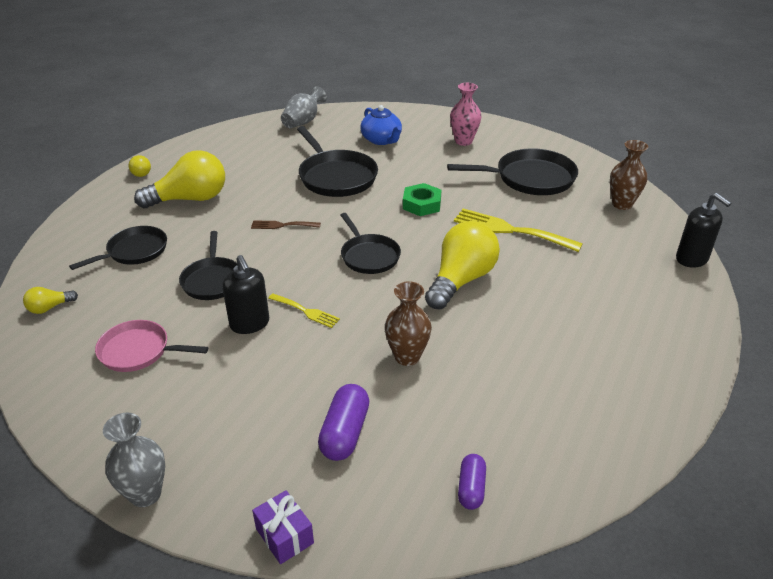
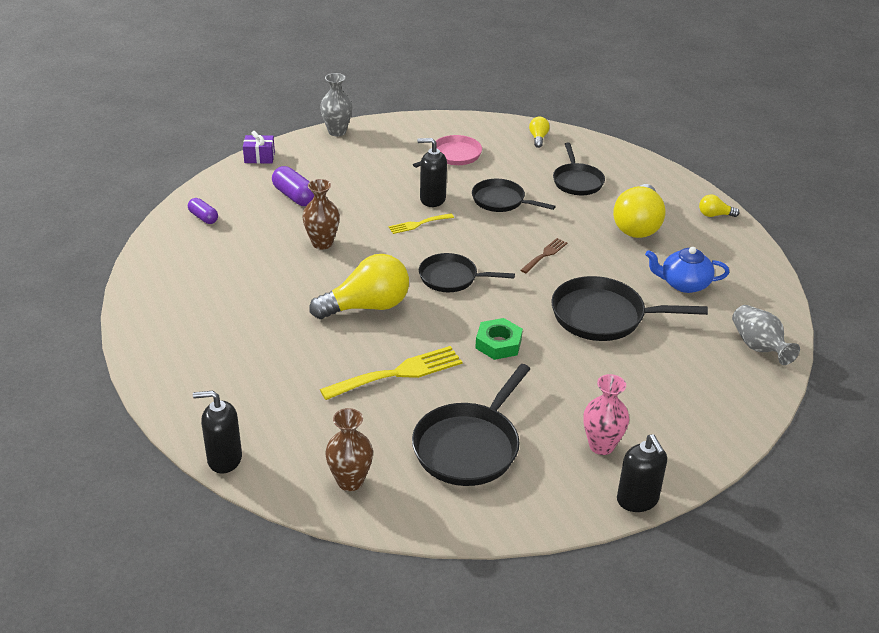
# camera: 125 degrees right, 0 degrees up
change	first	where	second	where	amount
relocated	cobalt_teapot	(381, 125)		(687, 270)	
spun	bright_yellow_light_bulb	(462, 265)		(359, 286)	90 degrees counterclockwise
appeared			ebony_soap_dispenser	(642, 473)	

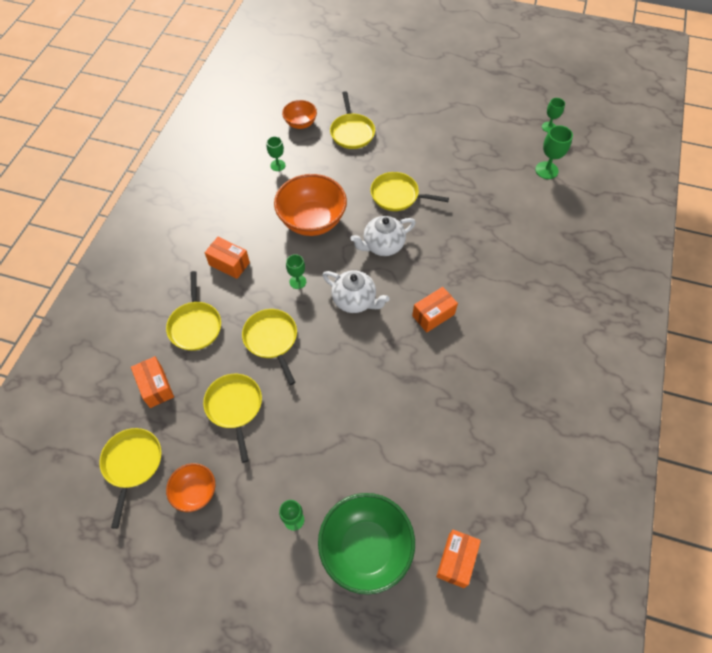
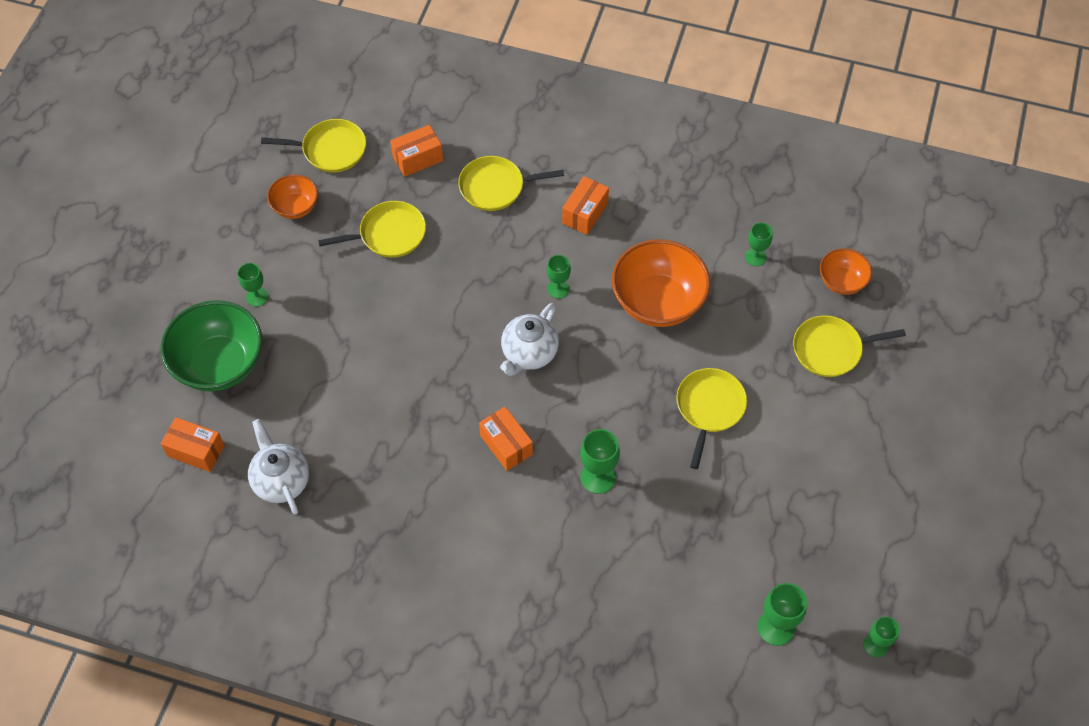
# camera: 90 degrees right, 0 degrees up
change	first	where	second	where	amount
relocated	white_teapot	(383, 236)		(278, 467)	
missing	bright_yellow_pan	(269, 347)			
appeared			green_chalice	(600, 461)	

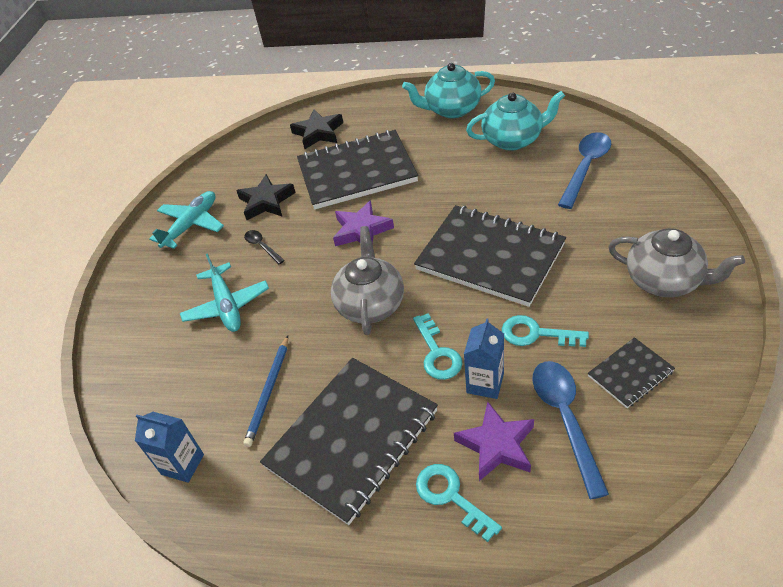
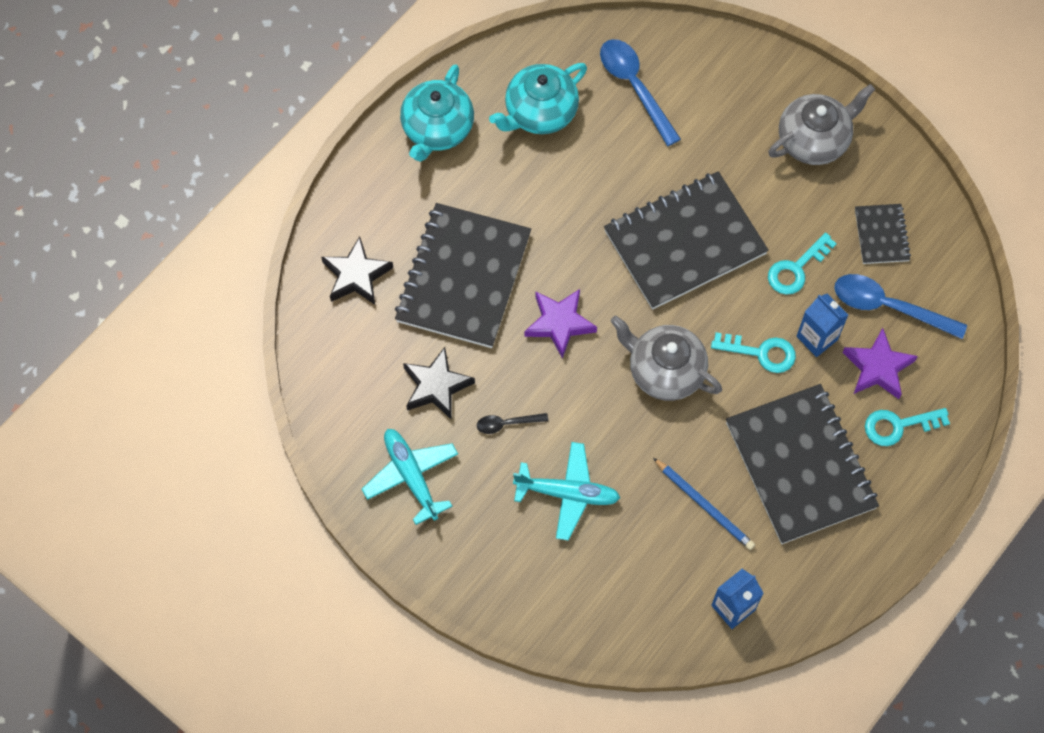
# camera: 65 degrees left, 20 degrees up
change	first	where	second	where	amount
spun	aqua_teapot	(515, 121)		(538, 98)	150 degrees counterclockwise

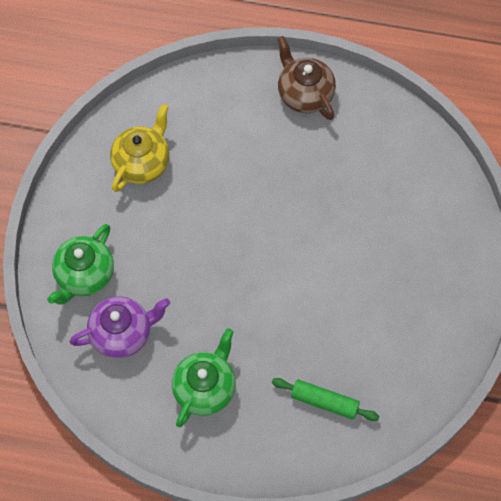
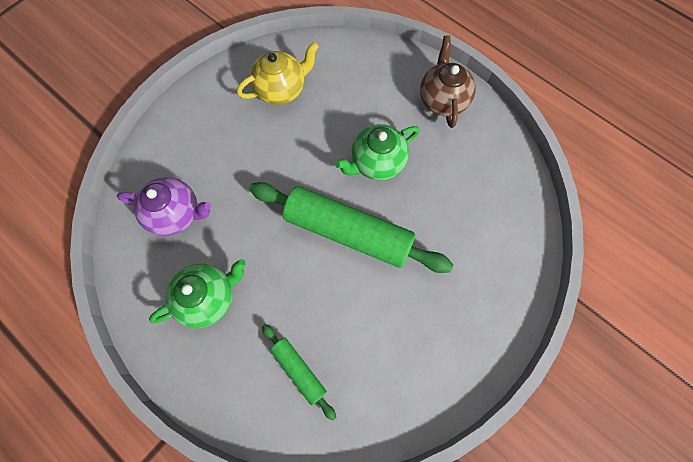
# camera: 30 degrees right, 5 degrees up
change	first	where	second	where	amount
relocated	green_teapot	(80, 264)		(377, 152)	
appeared			green_pastry_roller	(351, 227)	

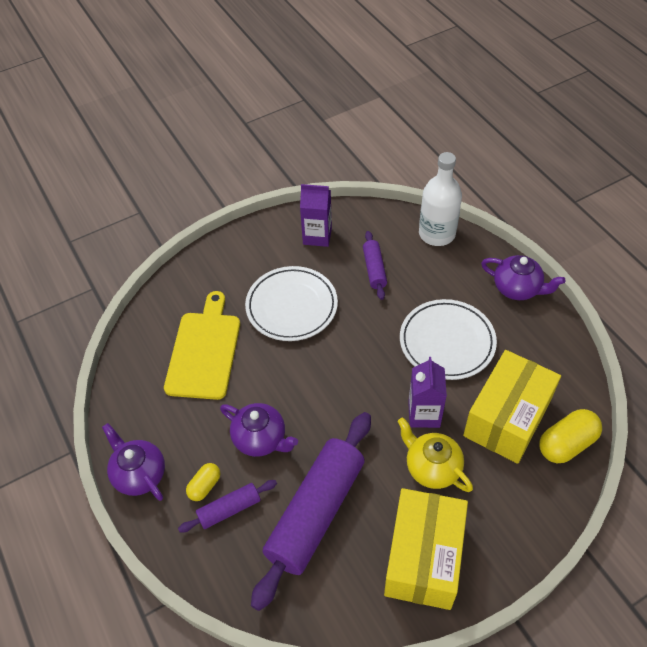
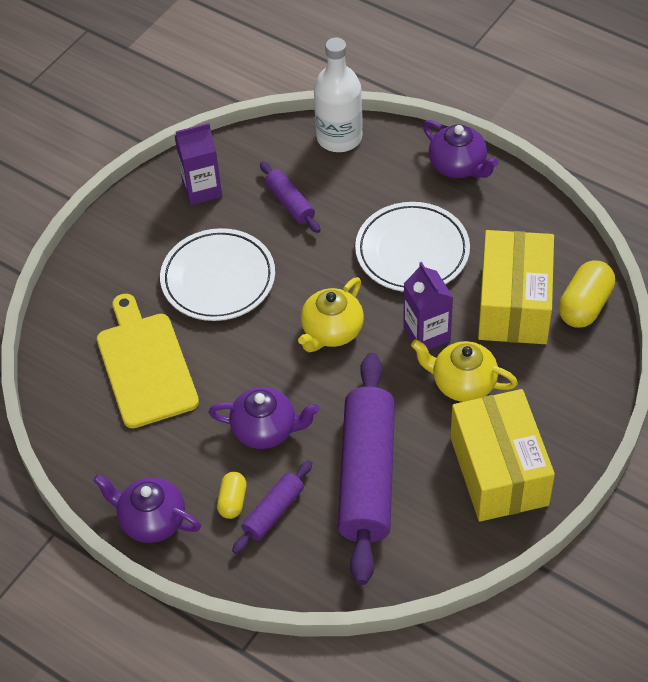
# camera: 25 degrees left, 0 degrees up
change	first	where	second	where	amount
spun	purple_teapot	(523, 277)		(461, 149)	45 degrees clockwise
appeared			bright_yellow_teapot	(331, 314)	

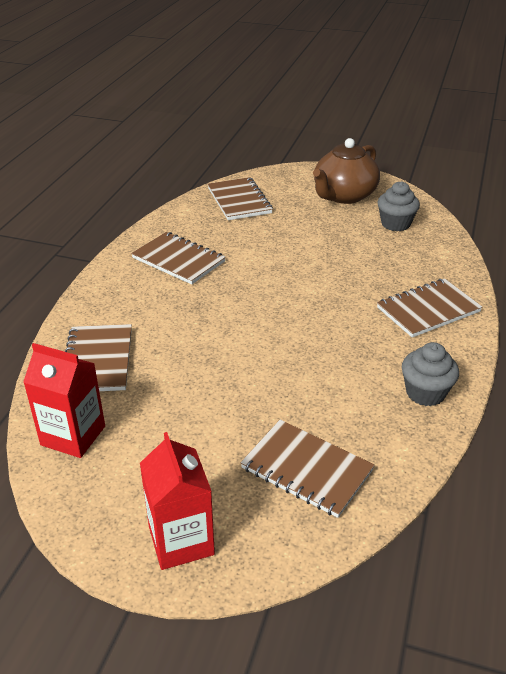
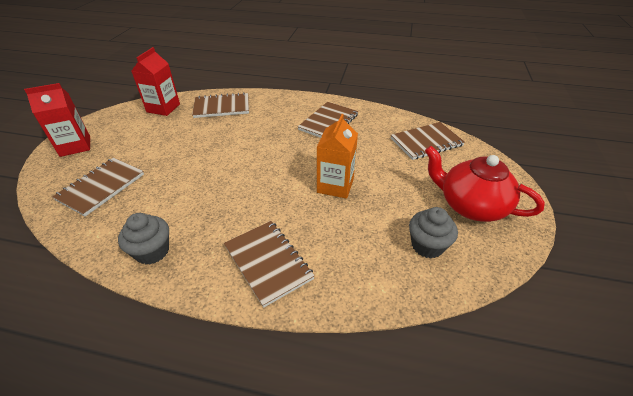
# camera: 85 degrees right, 5 degrees up
change	first	where	second	where	amount
colour	russet_teapot	(346, 171)	scarlet_teapot	(485, 184)	
appeared			orange_milk_carton	(337, 156)	

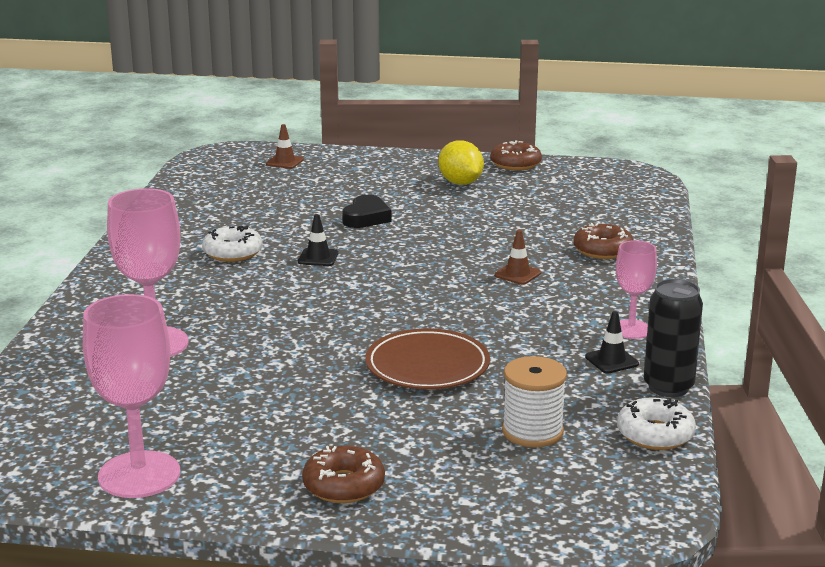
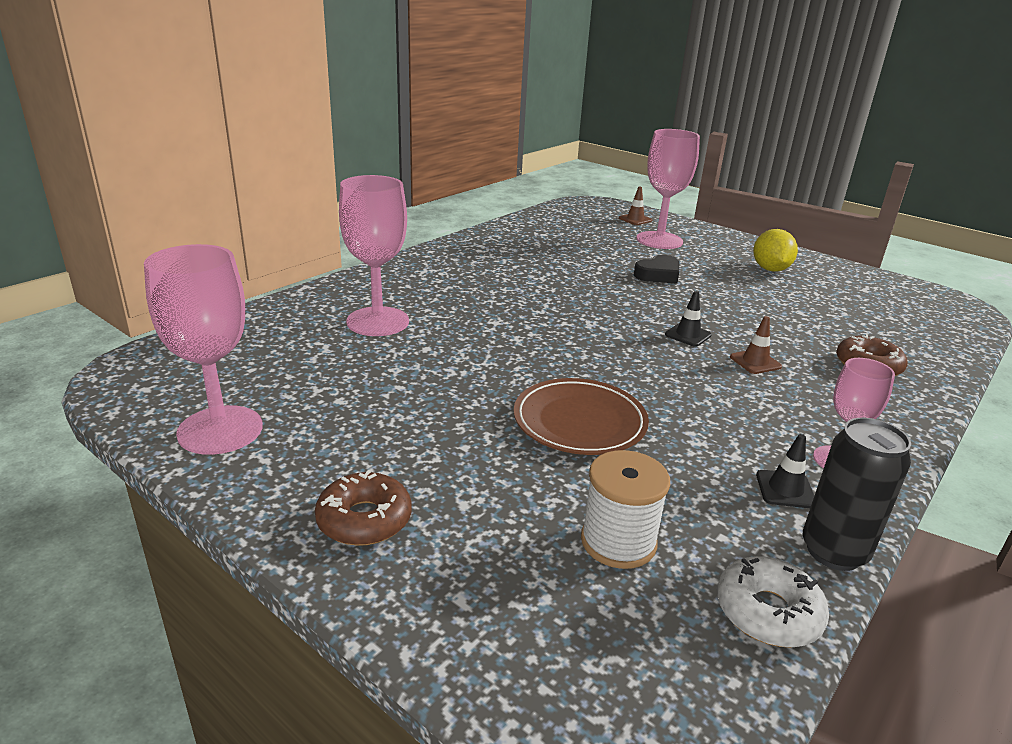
# camera: 30 degrees right, 5 degrees up
change	first	where	second	where	amount
missing	russet_donut	(516, 155)			
relocated	ebony_safety_cone	(318, 240)		(688, 319)	
missing	white_donut	(232, 243)			
appeared			rose-pink_chalice	(668, 189)	

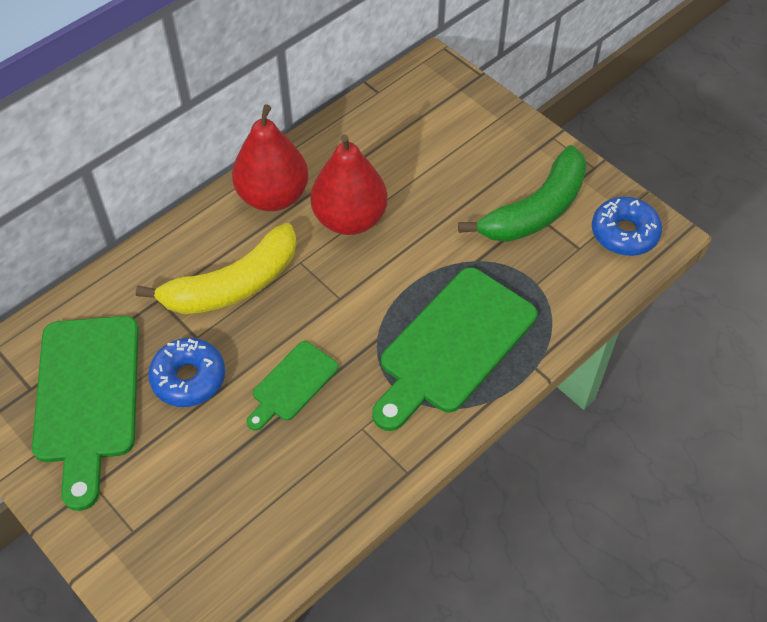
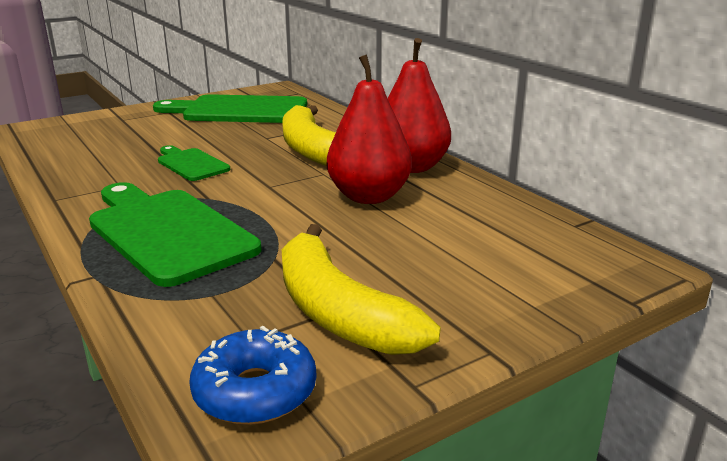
# camera: 100 degrees right, 30 degrees down
change	first	where	second	where	amount
colour	green_banana	(522, 193)	bright_yellow_banana	(361, 289)	
missing	cobalt_donut	(186, 372)			

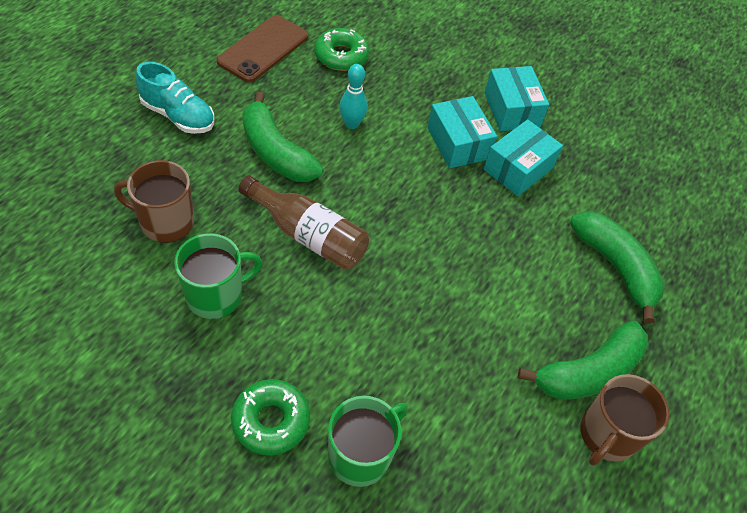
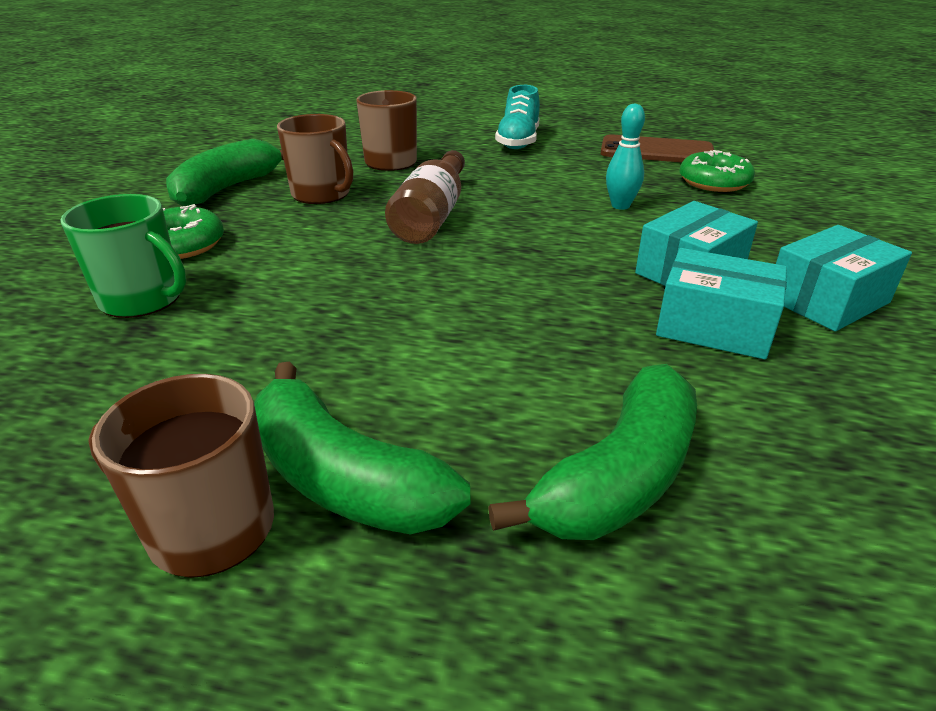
# camera: 75 degrees right, 20 degrees down
change	first	where	second	where	amount
relocated	green_banana	(282, 137)		(225, 172)	
colour	green_coffee_mug	(218, 276)	russet_coffee_mug	(315, 159)	

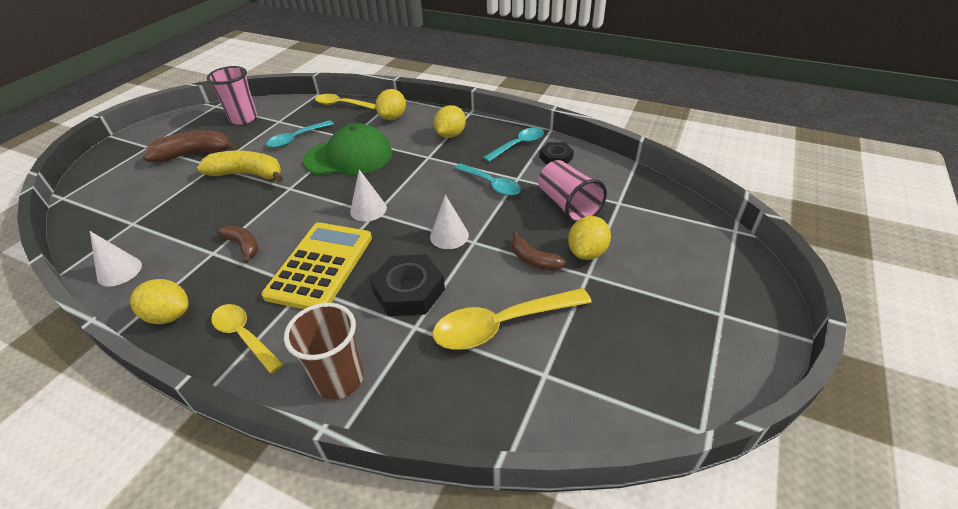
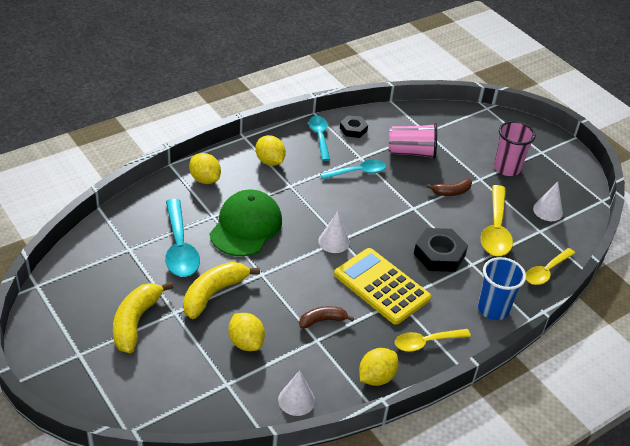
# camera: 65 degrees left, 0 degrees up
change	first	where	second	where	amount
relocated	rose-pink_cup	(232, 95)		(515, 148)	
relocated	bright_yellow_tablespoon	(345, 101)		(550, 266)	
size	aqua_tablespoon	(300, 134)		(182, 238)	x1.53
colour	russet_banana	(190, 146)	bright_yellow_banana	(143, 317)	
relocated	white_cone	(449, 222)		(548, 201)	
relocated	bright_yellow_citrus_fruit	(589, 238)		(246, 332)	
colour	russet_cup	(324, 351)	cobalt_cup	(502, 288)	

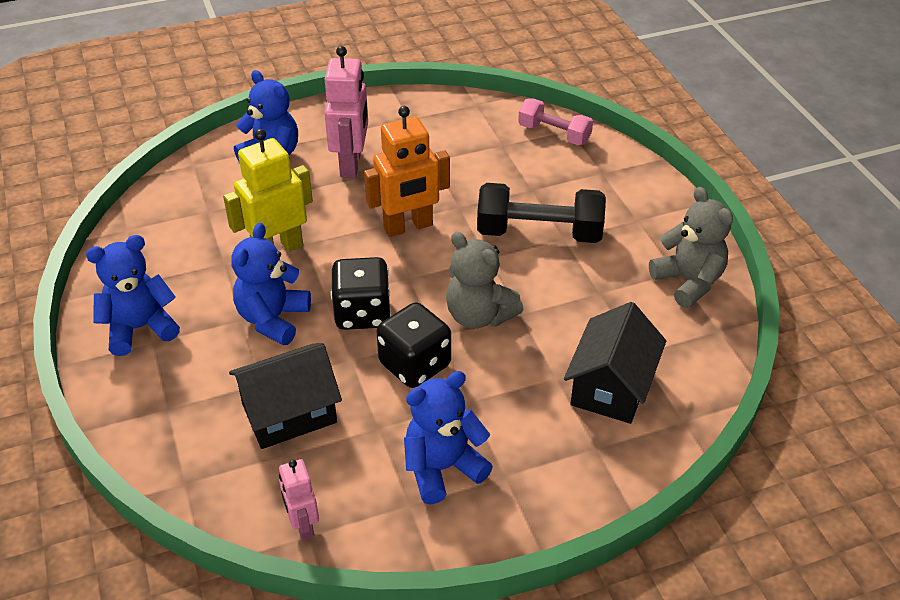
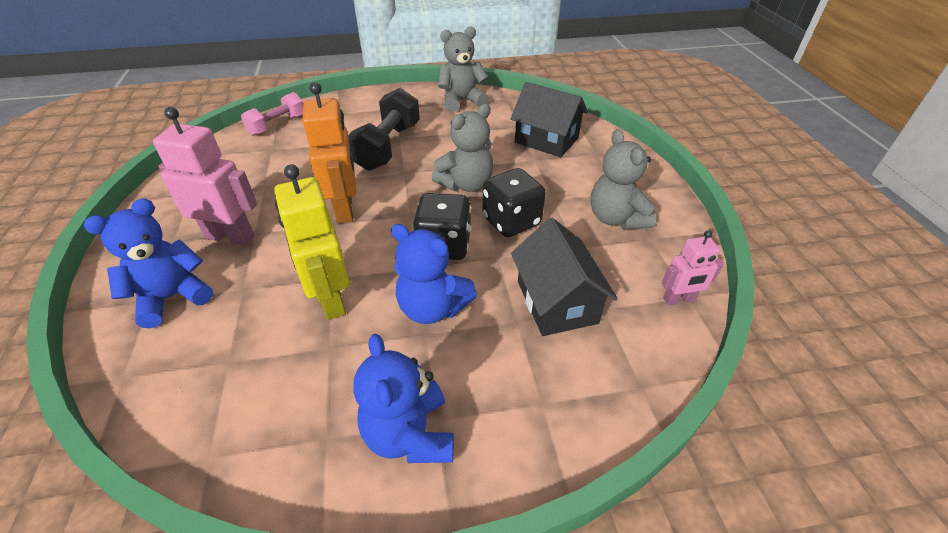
# camera: 80 degrees left, 0 degrees up
change	first	where	second	where	amount
colour	cobalt_teddy_bear	(448, 438)	grey_teddy_bear	(623, 179)	

